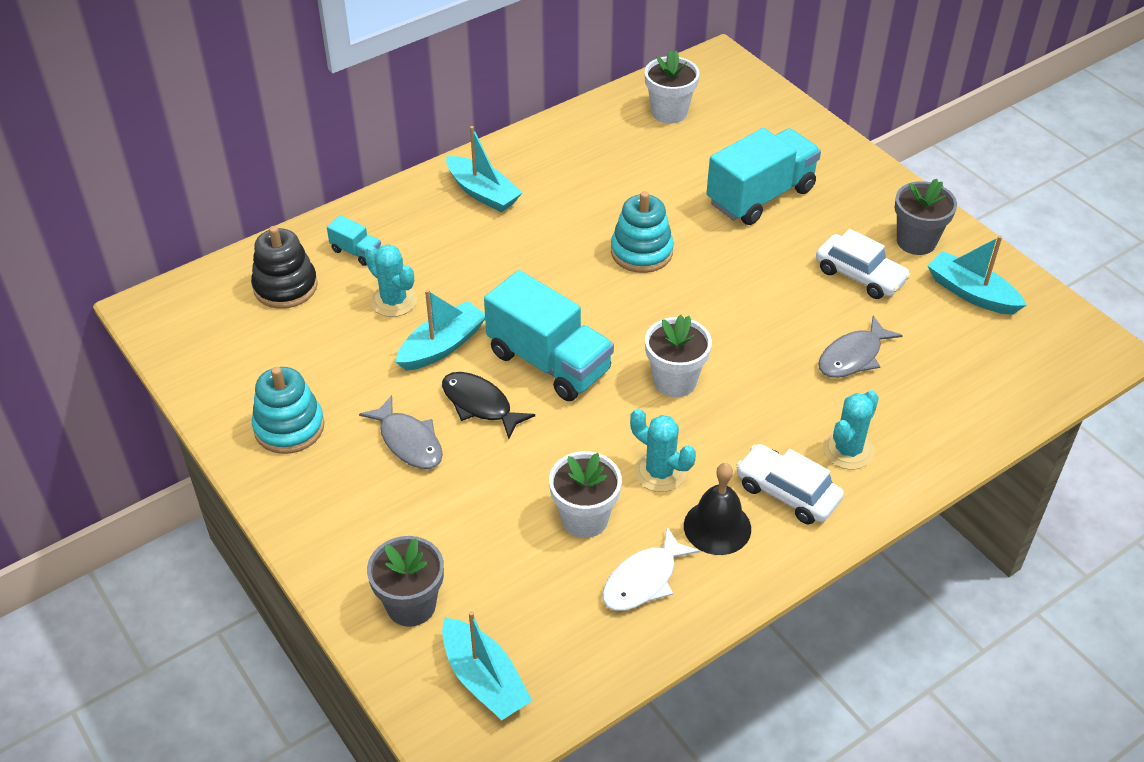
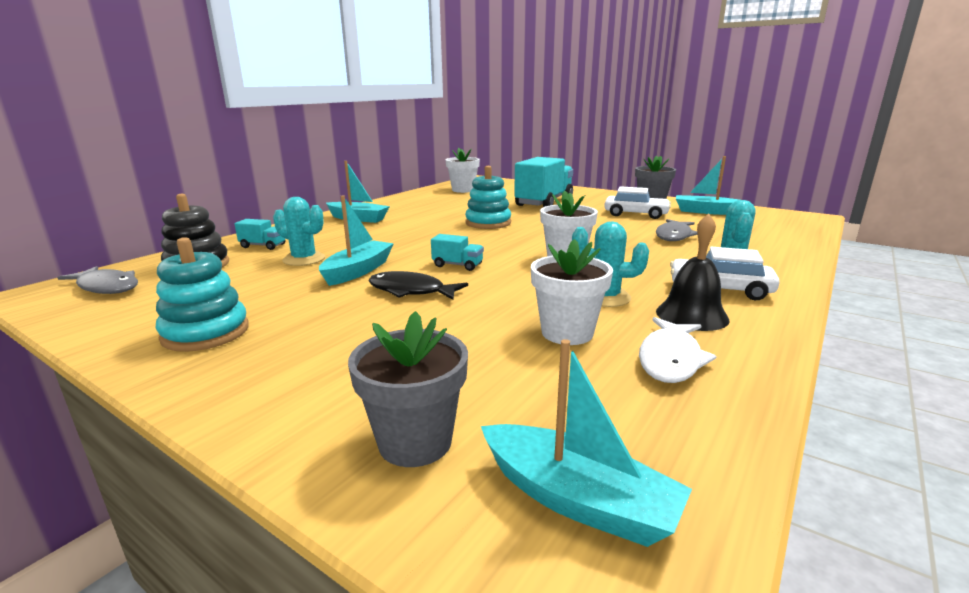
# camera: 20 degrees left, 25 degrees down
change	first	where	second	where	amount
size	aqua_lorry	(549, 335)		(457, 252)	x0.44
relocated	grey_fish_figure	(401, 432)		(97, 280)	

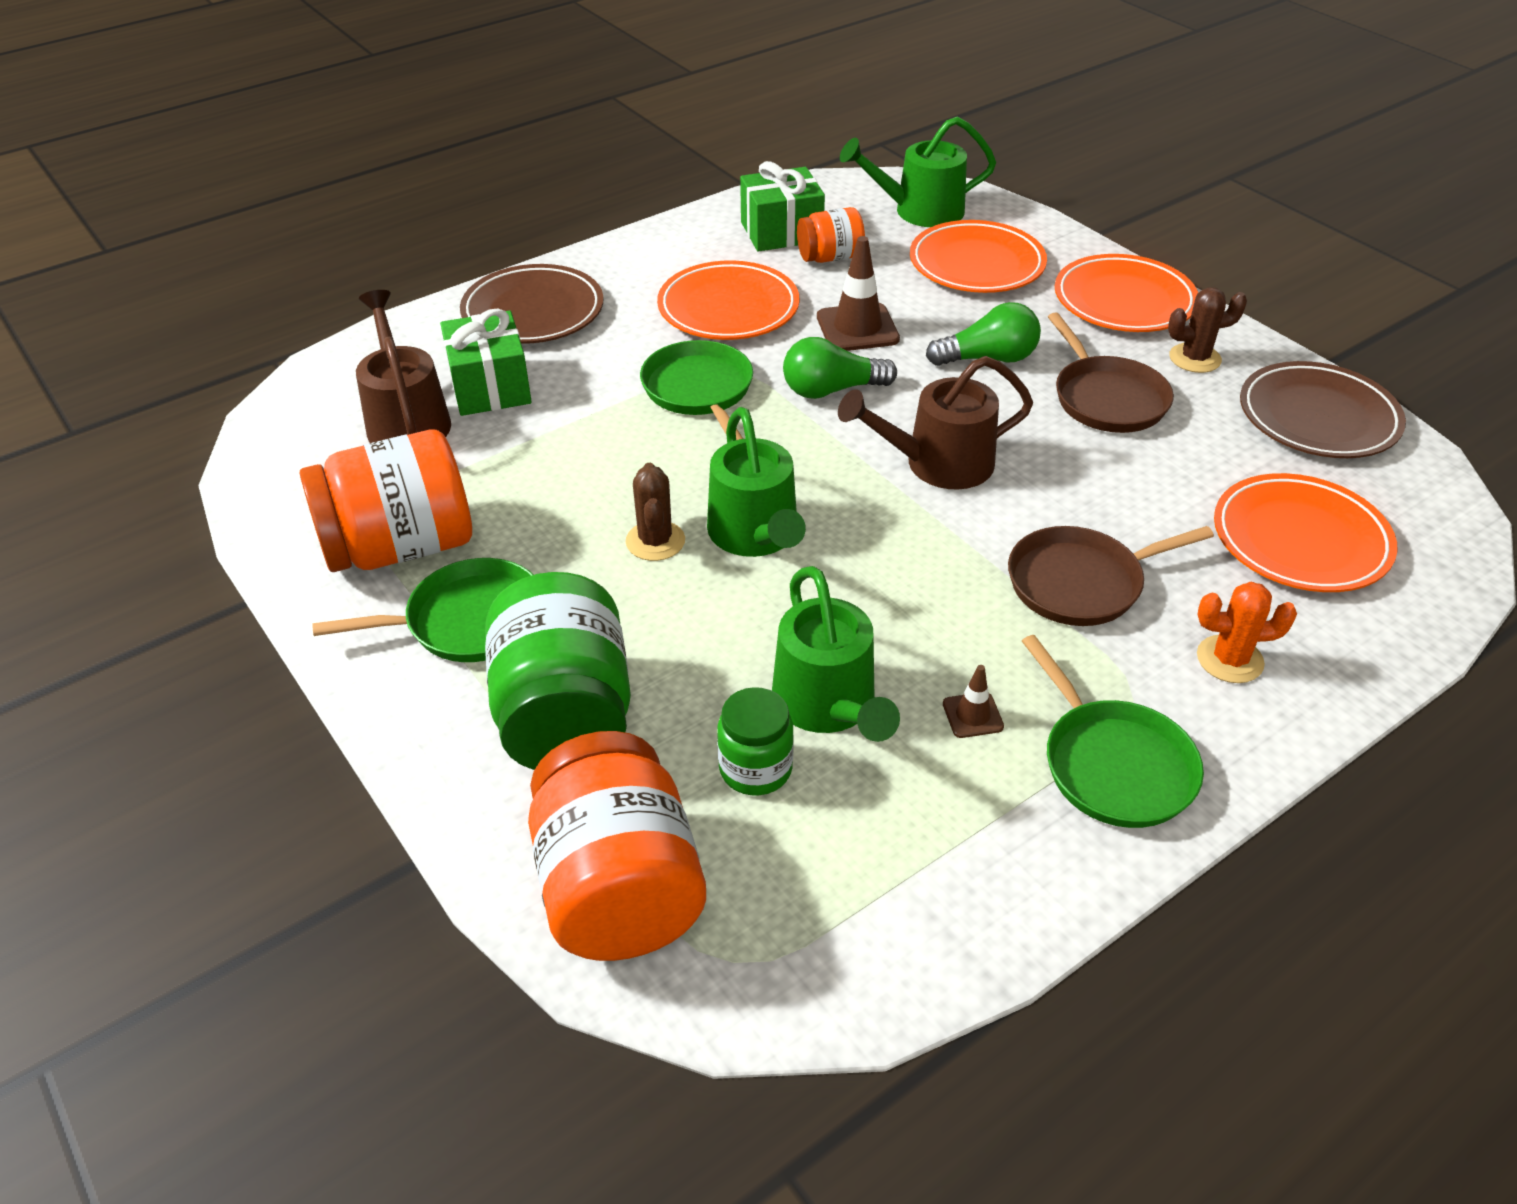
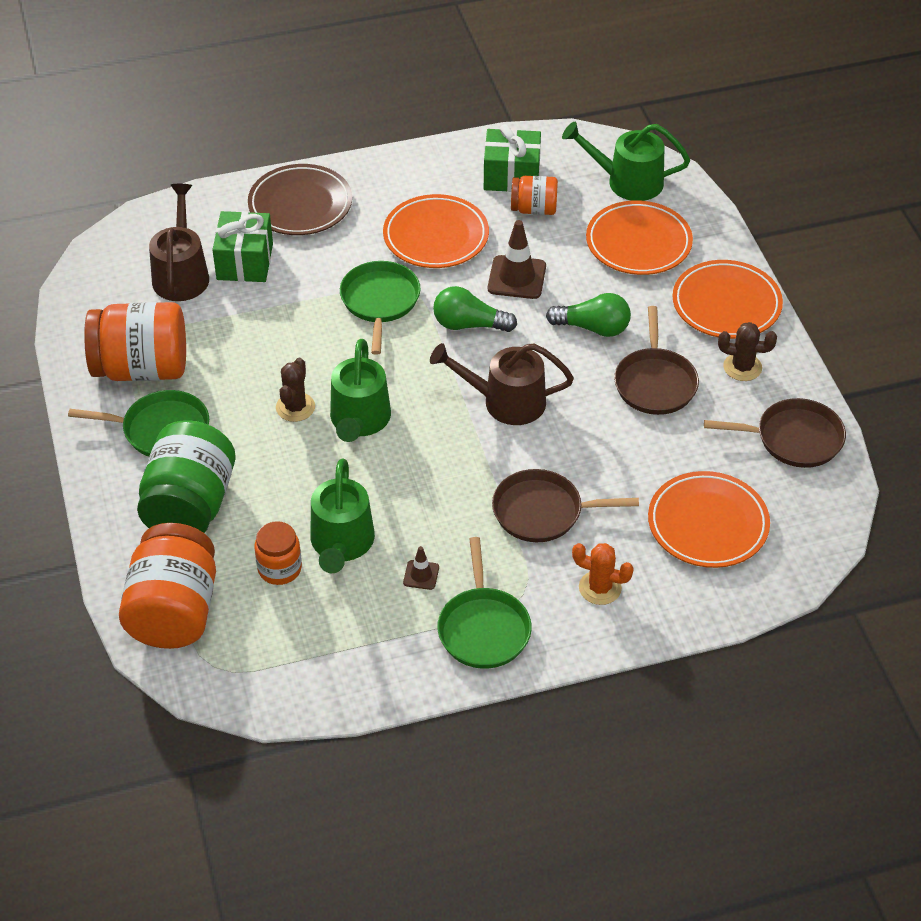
# camera: 20 degrees right, 5 degrees up
change	first	where	second	where	amount
exchanged	russet_flat_dish	(1323, 409)	russet_pan	(775, 433)	
colour	green_jam_jar	(755, 741)	orange_jam_jar	(278, 553)	

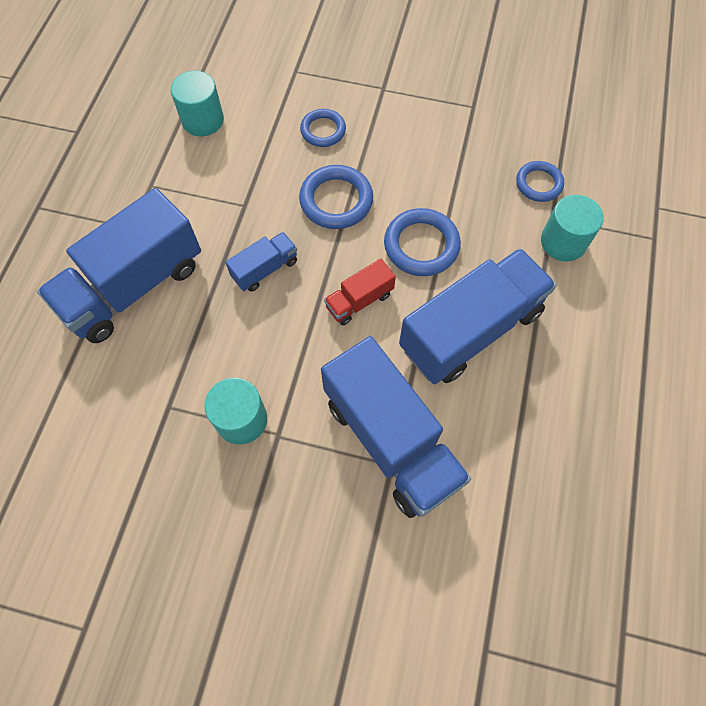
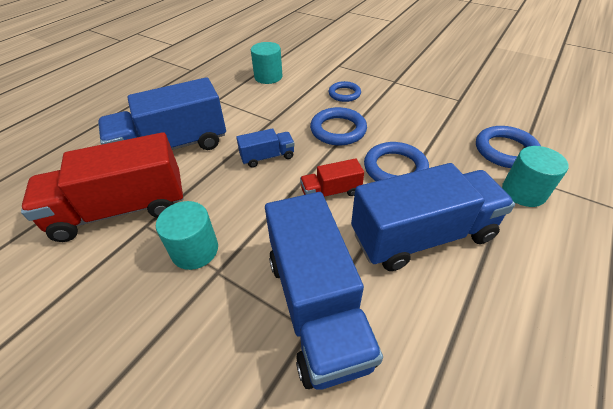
# camera: 20 degrees right, 20 degrees down
change	first	where	second	where	amount
size	cobalt_torus	(540, 181)		(508, 147)	x1.53
appeared			scarlet_lorry	(102, 187)	

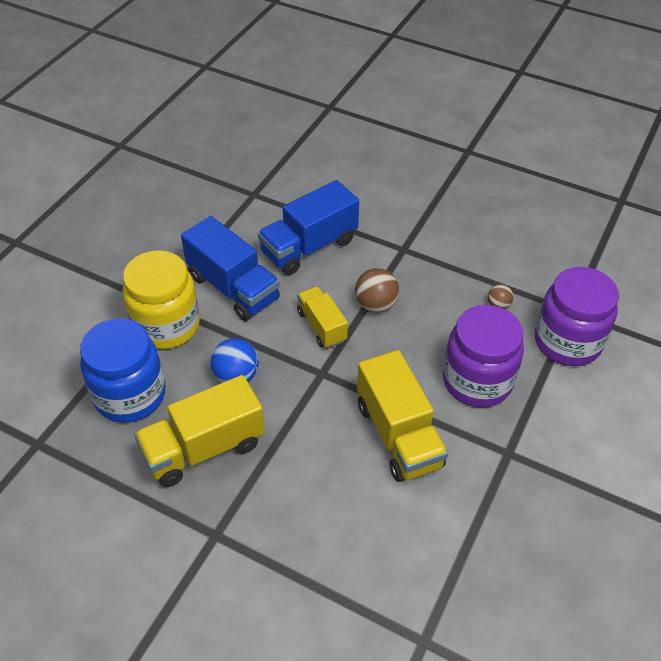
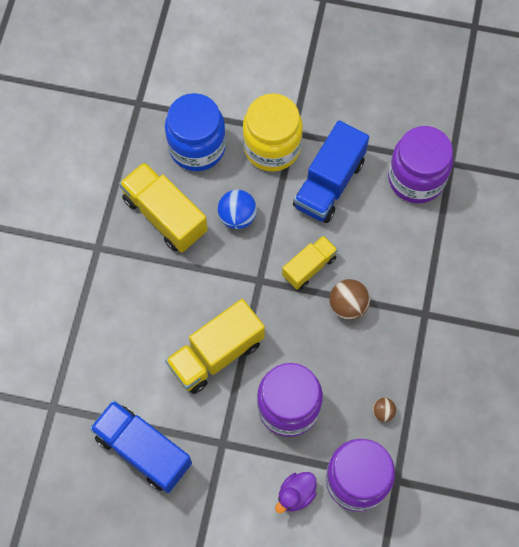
# camera: 75 degrees right, 20 degrees up
change	first	where	second	where	amount
relocated	cobalt_lorry	(308, 227)		(141, 446)	
appeared			purple_jam_jar	(420, 164)	
appeared			purple_toy_duck	(296, 492)	

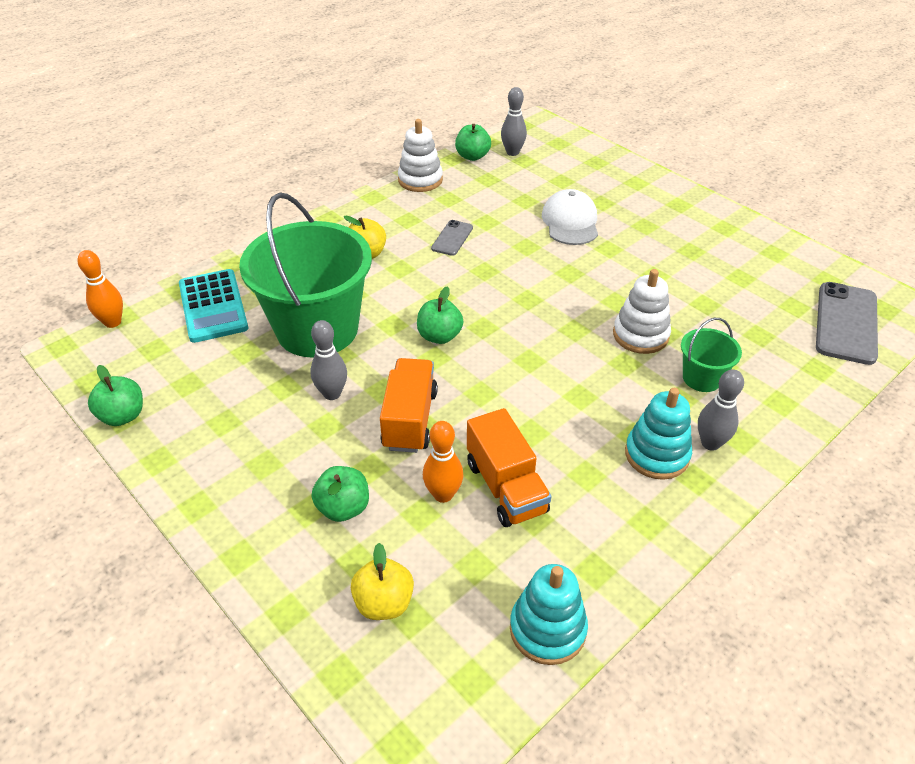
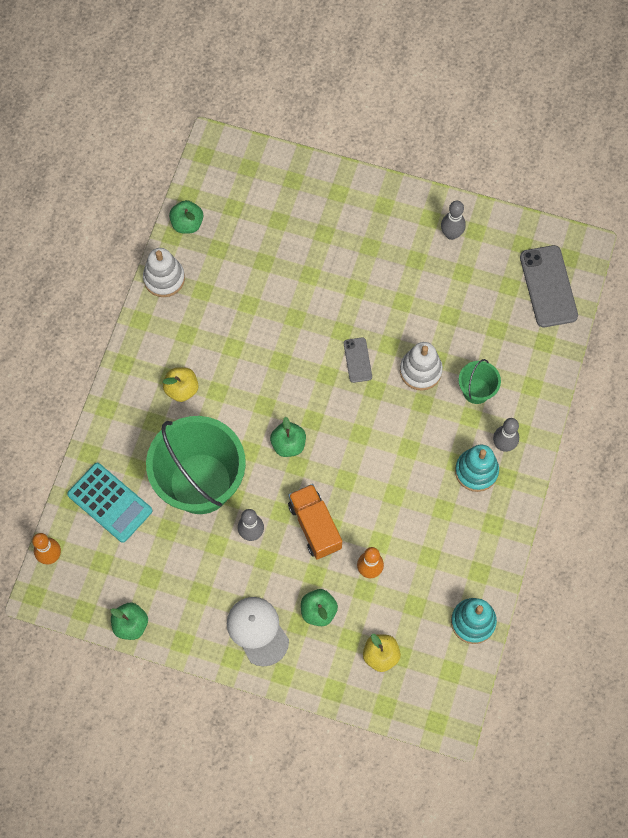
# camera: 30 degrees left, 25 degrees up
change	first	where	second	where	amount
relocated	grey_bowling_pin	(514, 121)		(453, 220)	
relocated	white_baseball_cap	(570, 217)		(258, 631)	
relocated	grey_smartphone	(452, 238)		(358, 360)	
missing	orange_lorry	(509, 467)			

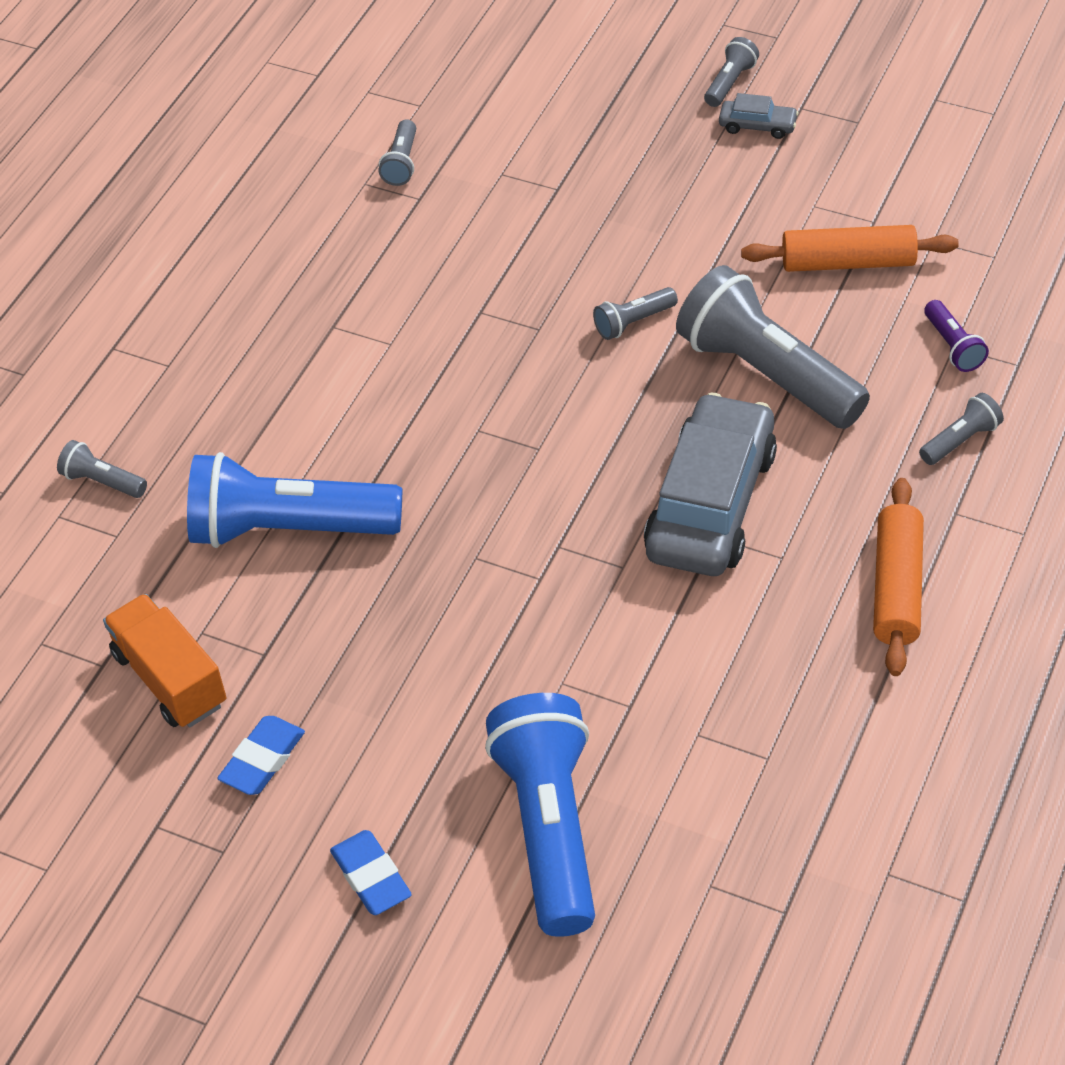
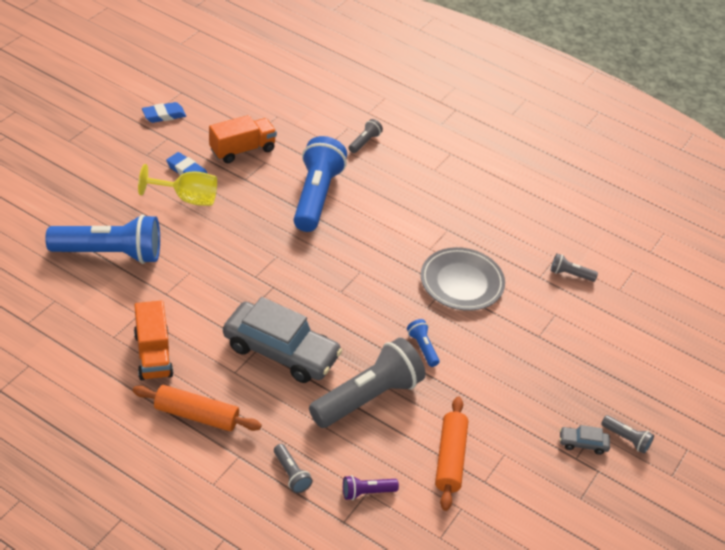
# camera: 90 degrees right, 5 degrees down
change	first	where	second	where	amount
spun	grey_car	(759, 116)		(585, 440)	75 degrees clockwise
colour	grey_flashlight	(635, 313)	cobalt_flashlight	(423, 343)	
relocated	cobalt_pencil_eraser	(371, 872)		(164, 112)	
appeared			bright_yellow_chalice	(177, 185)	
appeared			grey_flat_dish	(463, 279)	
appeared			orange_lorry	(154, 340)	

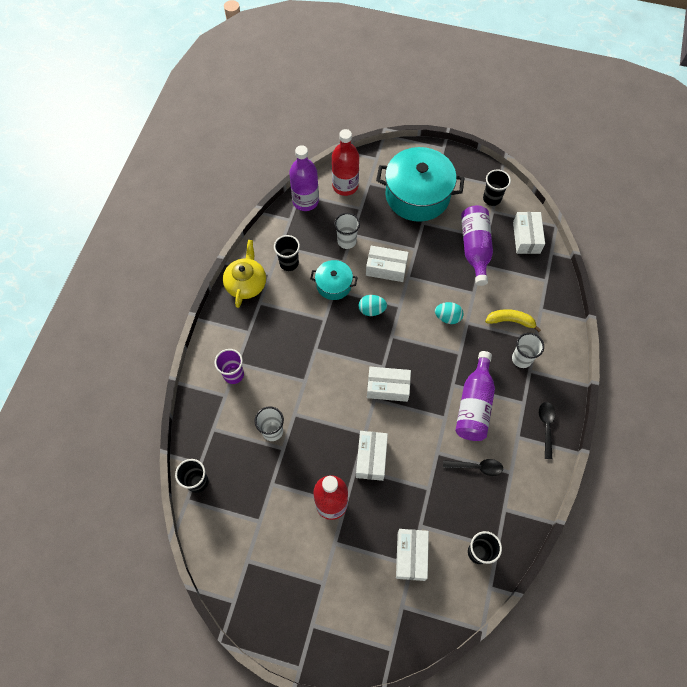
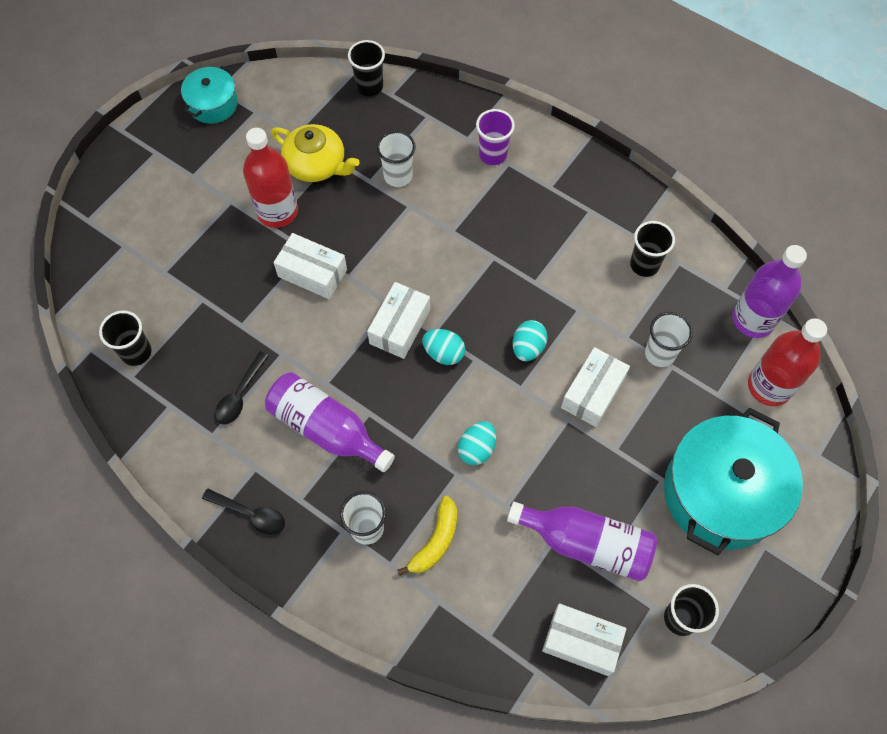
# camera: 110 degrees right, 0 degrees up
change	first	where	second	where	amount
relocated	bright_yellow_teapot	(244, 274)		(315, 153)	
relocated	aqua_cooking_pot	(334, 280)		(209, 95)	
missing	white_package	(412, 555)			
appeared			aqua_toy_egg	(443, 347)	

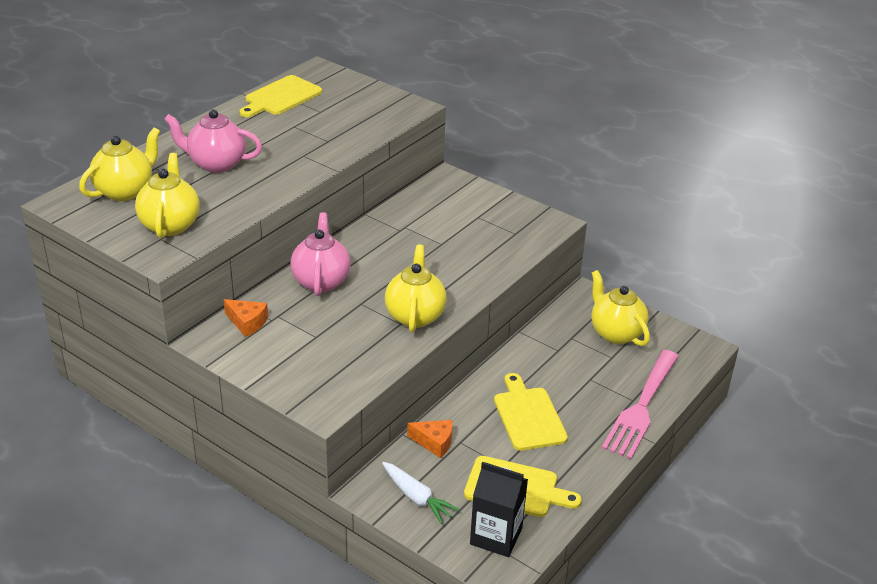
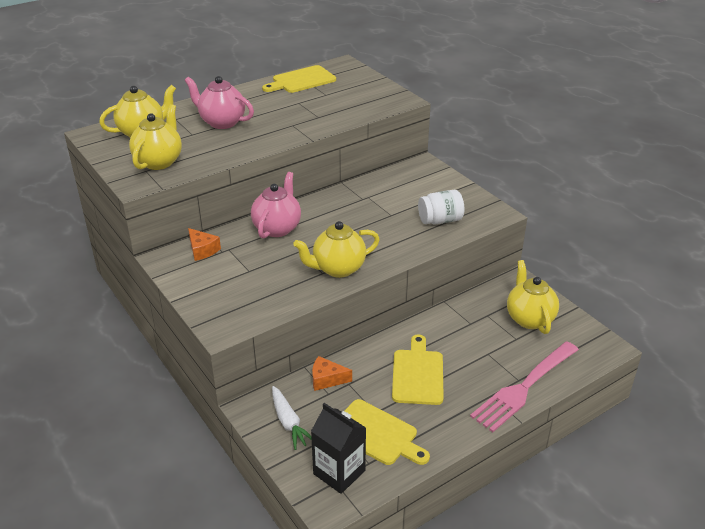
# camera: 20 degrees right, 0 degrees up
change	first	where	second	where	amount
spun	bright_yellow_teapot	(416, 289)		(336, 249)	135 degrees counterclockwise
spun	orange_cheese	(430, 439)		(332, 373)	150 degrees clockwise
appeared			white_jam_jar	(441, 207)	

